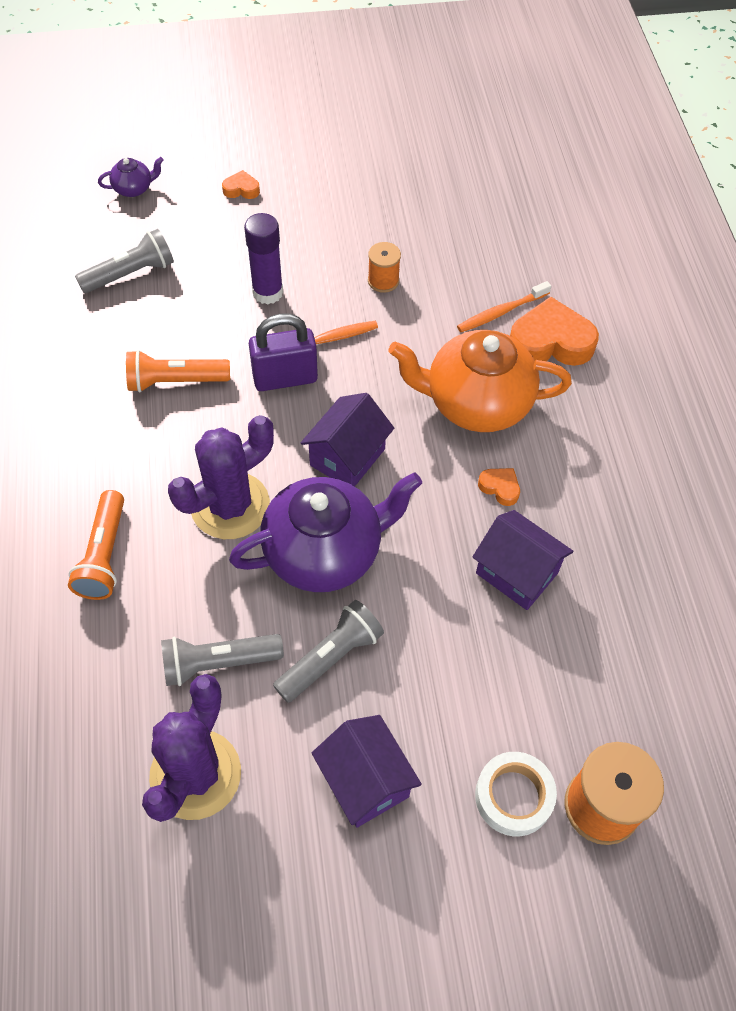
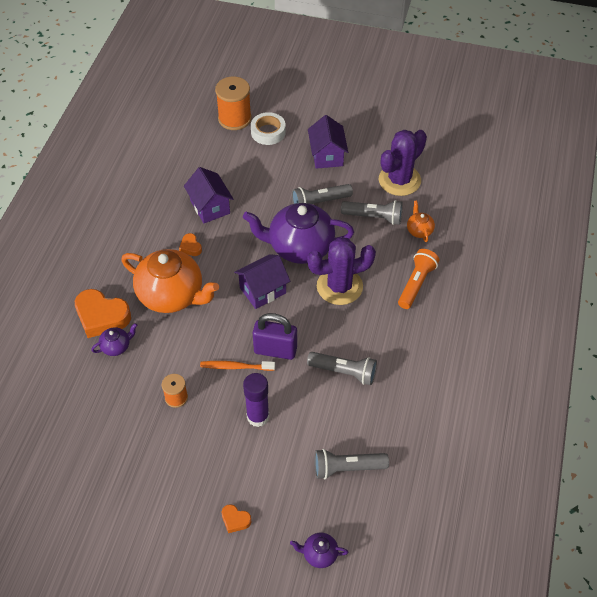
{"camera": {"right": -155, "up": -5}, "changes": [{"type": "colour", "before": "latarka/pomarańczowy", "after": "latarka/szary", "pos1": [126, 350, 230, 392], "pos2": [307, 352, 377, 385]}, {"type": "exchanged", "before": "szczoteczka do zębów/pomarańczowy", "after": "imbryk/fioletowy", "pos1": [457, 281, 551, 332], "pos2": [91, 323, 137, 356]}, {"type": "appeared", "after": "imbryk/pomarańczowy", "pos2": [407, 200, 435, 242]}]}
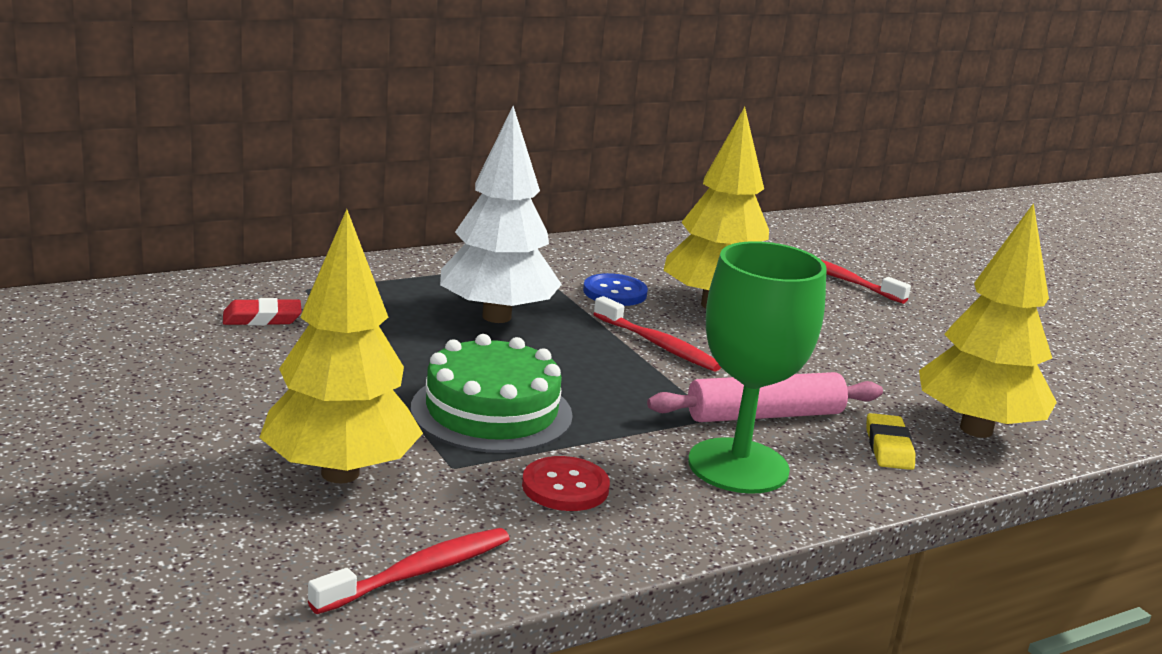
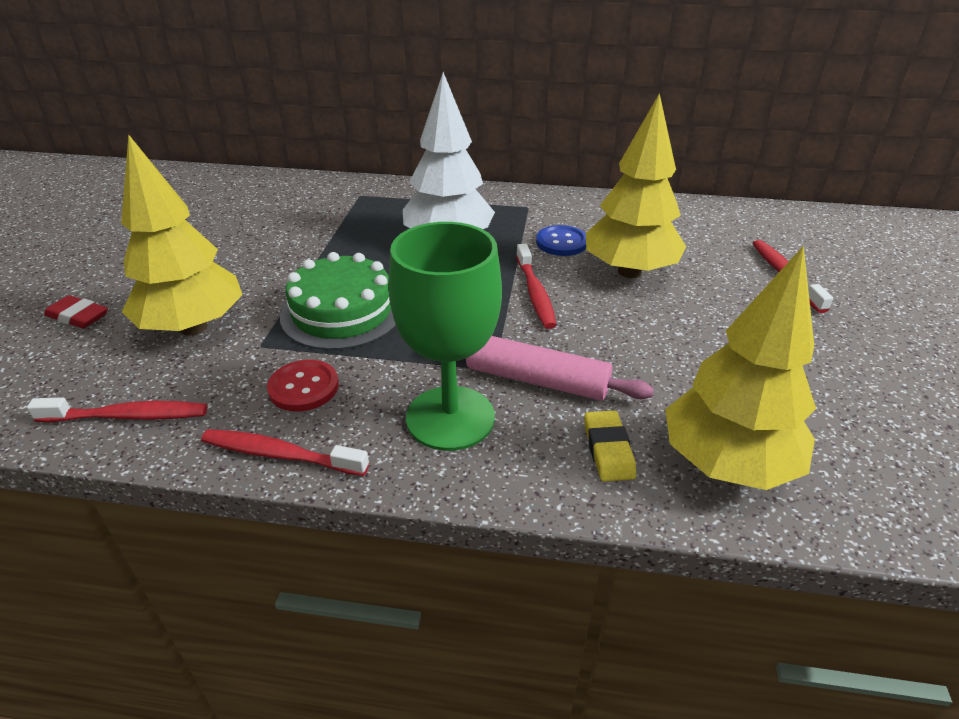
{"camera": {"right": 40, "up": 15}, "changes": [{"type": "relocated", "before": "gumka do mazania/czerwony", "pos1": [223, 298, 302, 325], "pos2": [44, 295, 108, 329]}, {"type": "spun", "before": "gumka do mazania/żółty", "pos1": [866, 413, 915, 470], "pos2": [584, 410, 636, 482], "turn": -45}, {"type": "appeared", "after": "szczoteczka do zębów/czerwony", "pos2": [201, 429, 369, 476]}]}
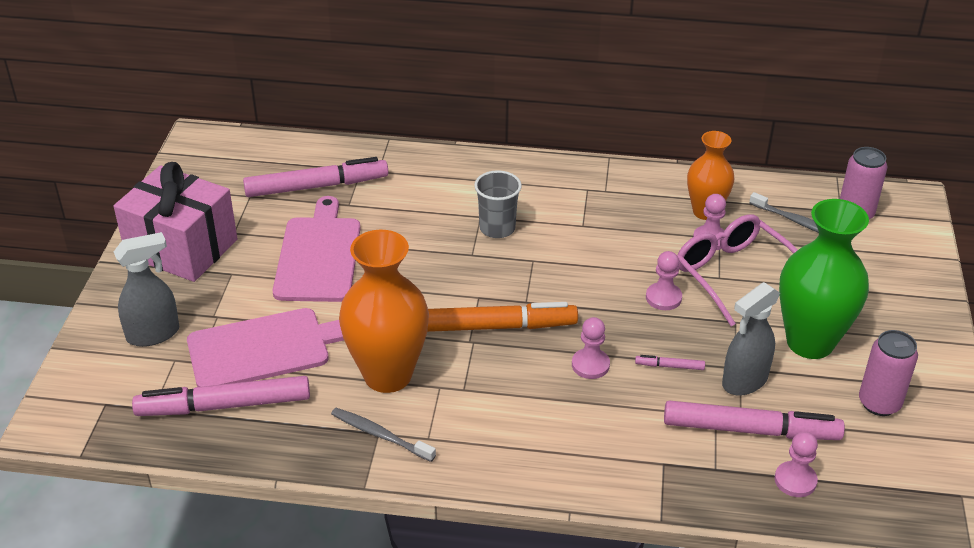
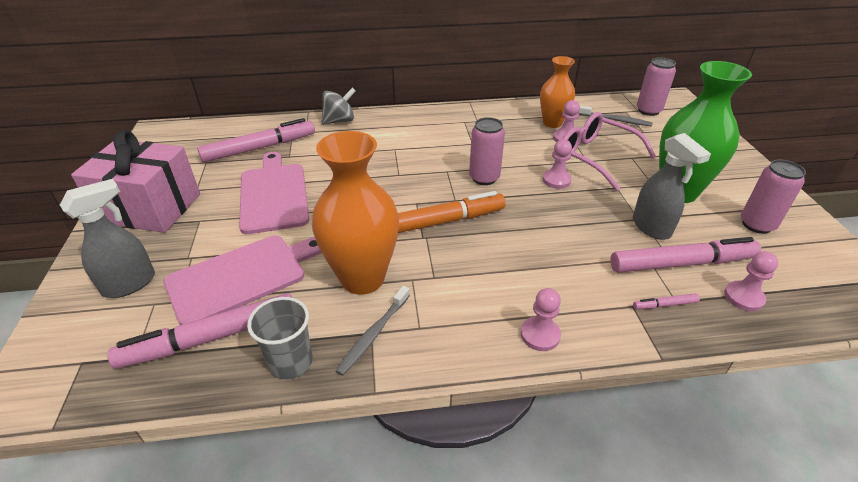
{"camera": {"right": -15, "up": 0}, "changes": [{"type": "spun", "before": "szczoteczka do zębów/szary", "pos1": [331, 408, 436, 462], "pos2": [336, 286, 410, 376], "turn": -75}, {"type": "relocated", "before": "szklanka/szary", "pos1": [474, 170, 522, 238], "pos2": [247, 297, 313, 379]}, {"type": "relocated", "before": "pionek/różowy", "pos1": [572, 317, 610, 379], "pos2": [521, 288, 561, 351]}, {"type": "relocated", "before": "flamaster/różowy", "pos1": [635, 355, 705, 370], "pos2": [633, 293, 700, 309]}, {"type": "spun", "before": "spryskiwacz/szary", "pos1": [722, 282, 780, 396], "pos2": [633, 133, 711, 240], "turn": -60}, {"type": "appeared", "after": "bączek/szary", "pos2": [321, 87, 356, 125]}, {"type": "appeared", "after": "puszka/różowy", "pos2": [469, 117, 505, 185]}]}
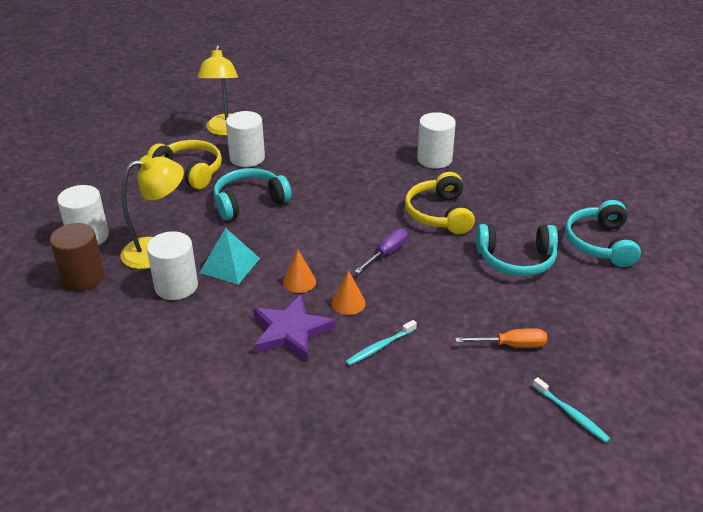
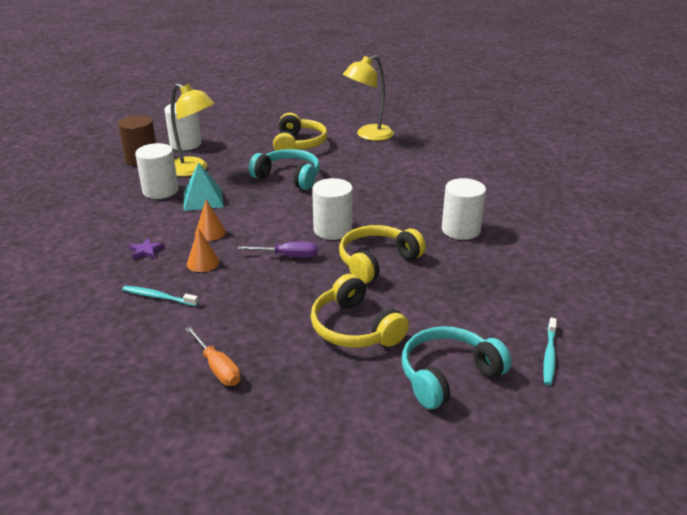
{"camera": {"right": 55, "up": -5}, "changes": [{"type": "relocated", "before": "walec/biały", "pos1": [226, 111, 265, 167], "pos2": [312, 178, 353, 240]}, {"type": "size", "before": "gwiazda/fioletowy", "pos1": [253, 294, 335, 361], "pos2": [129, 238, 165, 260], "scale": 0.46}, {"type": "colour", "before": "słuchawki/turkusowy", "after": "słuchawki/żółty", "pos1": [476, 224, 558, 277], "pos2": [311, 274, 409, 348]}, {"type": "relocated", "before": "szczoteczka do zębów/turkusowy", "pos1": [533, 377, 610, 443], "pos2": [543, 318, 557, 385]}]}
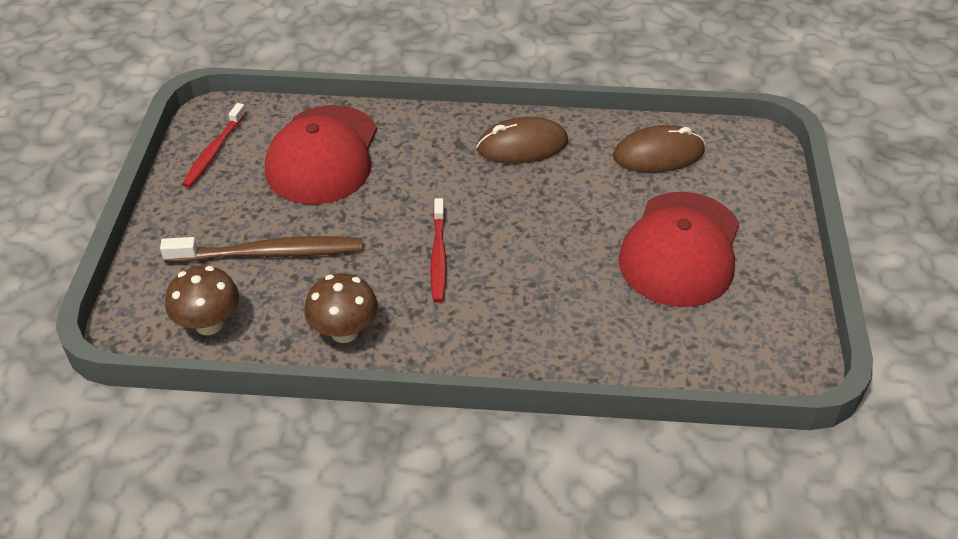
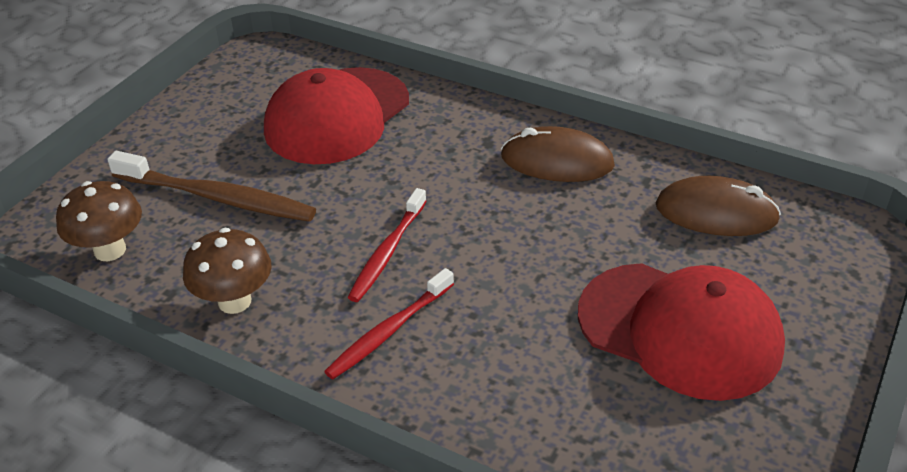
{"camera": {"right": 25, "up": -5}, "changes": [{"type": "relocated", "before": "szczoteczka do zębów/czerwony", "pos1": [182, 103, 246, 188], "pos2": [324, 268, 454, 379]}, {"type": "spun", "before": "czapka/czerwony", "pos1": [618, 192, 739, 307], "pos2": [578, 263, 785, 401], "turn": -105}]}
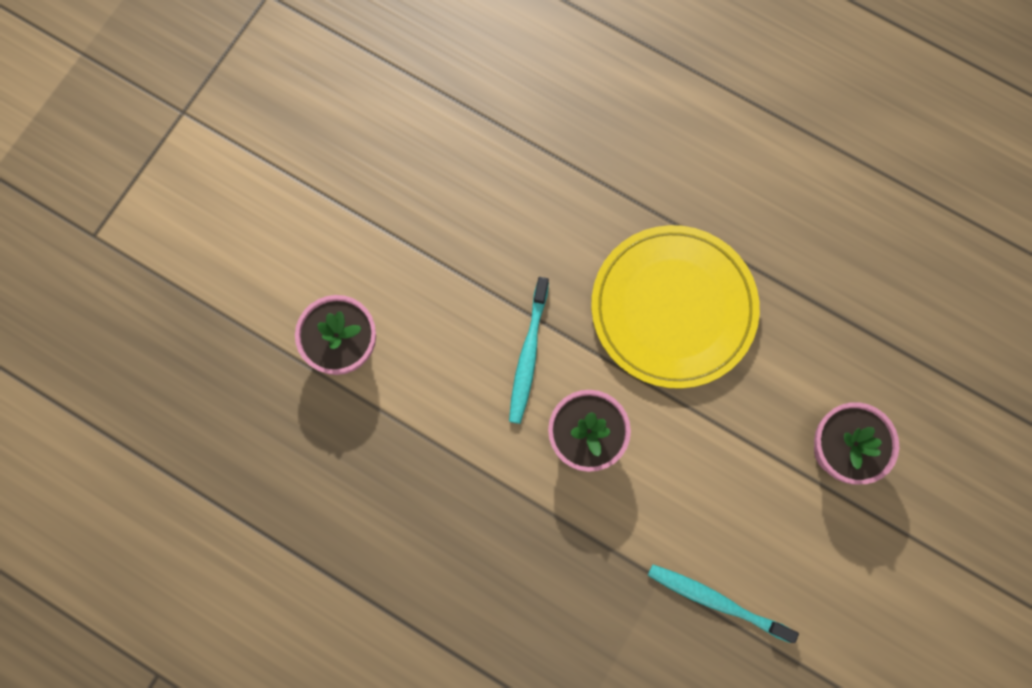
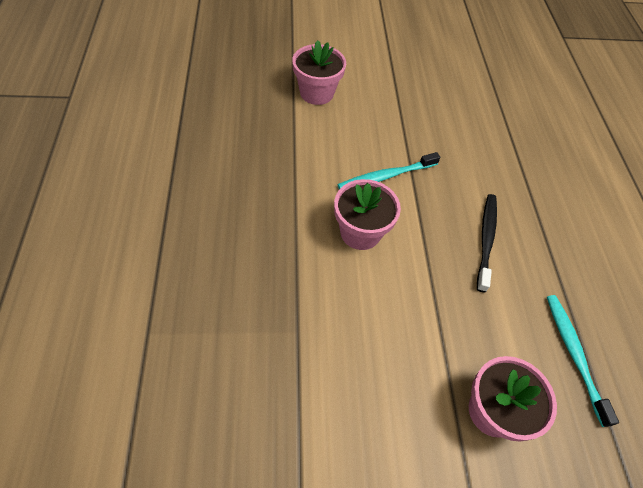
{"camera": {"right": 50, "up": -20}, "changes": [{"type": "exchanged", "before": "talerz/żółty", "after": "szczoteczka do zębów/czarny", "pos1": [591, 225, 760, 389], "pos2": [477, 194, 497, 292]}, {"type": "relocated", "before": "szczoteczka do zębów/turkusowy", "pos1": [648, 564, 799, 643], "pos2": [547, 295, 619, 427]}]}
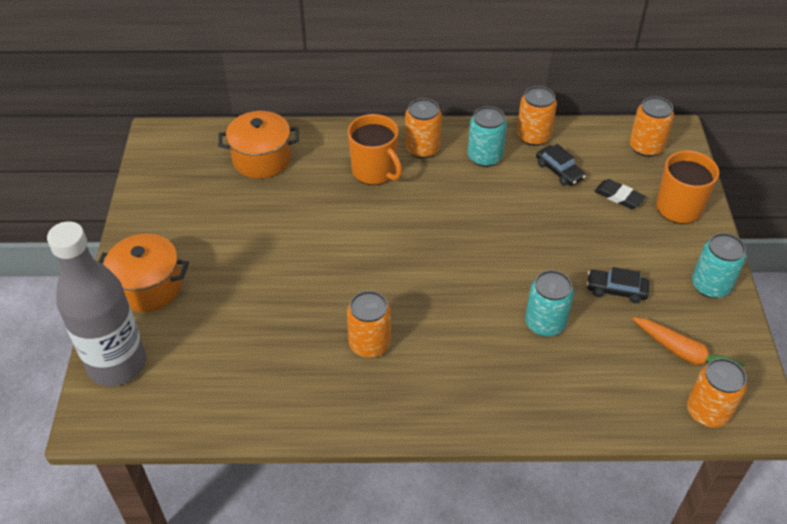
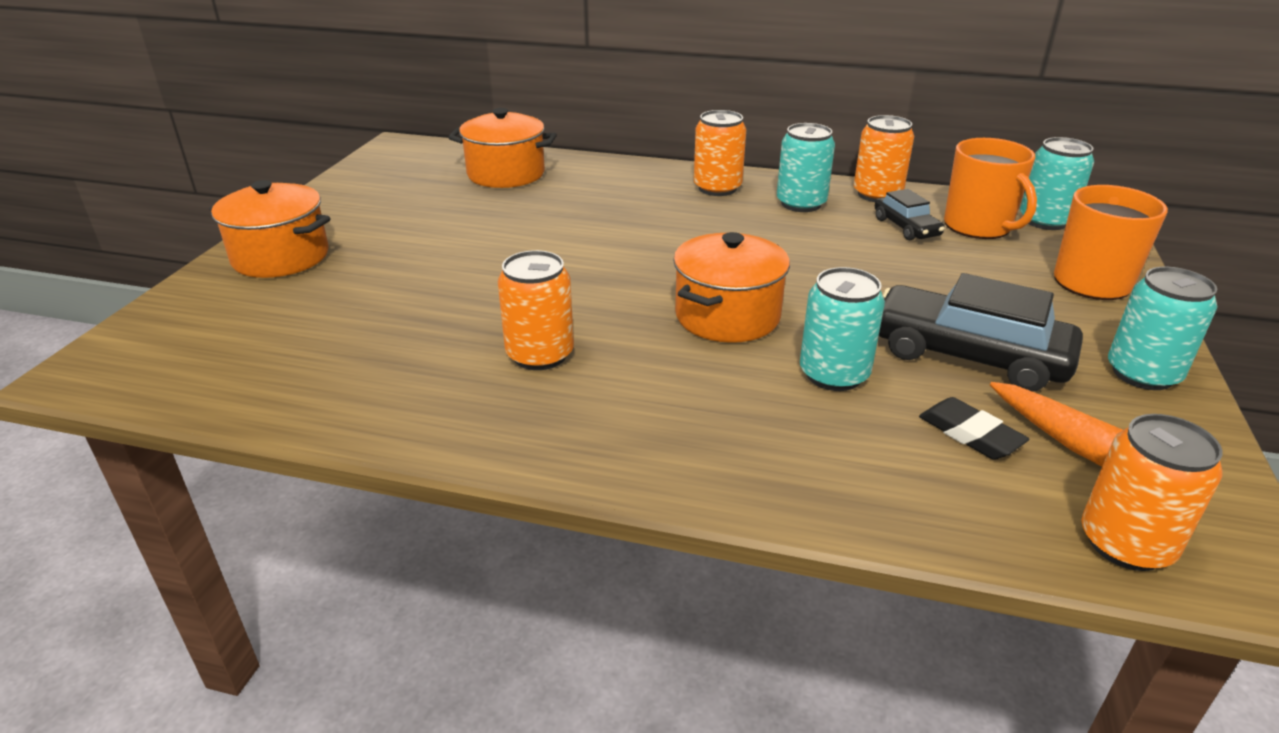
{"camera": {"right": 15, "up": -15}, "changes": [{"type": "missing", "before": "butelka/szary", "pos1": [47, 221, 146, 386]}, {"type": "relocated", "before": "kubek/pomarańczowy", "pos1": [348, 114, 402, 185], "pos2": [944, 138, 1037, 239]}, {"type": "size", "before": "samochód/czarny", "pos1": [587, 267, 649, 303], "pos2": [879, 273, 1083, 392], "scale": 1.87}, {"type": "relocated", "before": "gumka do mazania/czarny", "pos1": [594, 179, 646, 209], "pos2": [919, 397, 1029, 460]}, {"type": "colour", "before": "puszka/pomarańczowy", "after": "puszka/turkusowy", "pos1": [629, 96, 674, 157], "pos2": [1020, 137, 1094, 230]}, {"type": "appeared", "after": "garnek/pomarańczowy", "pos2": [673, 232, 790, 343]}]}
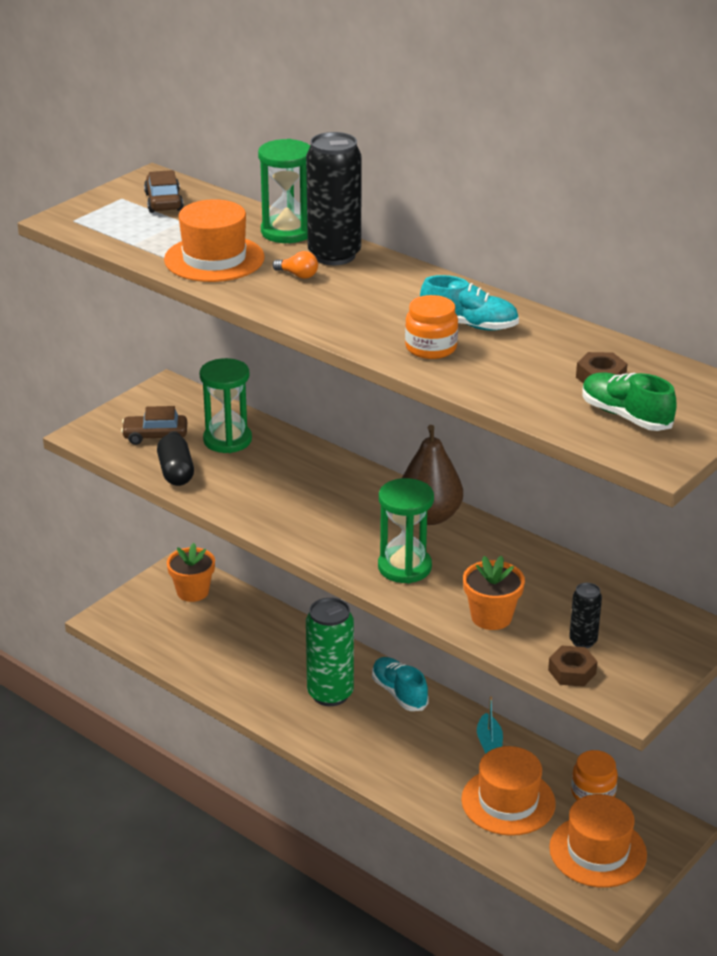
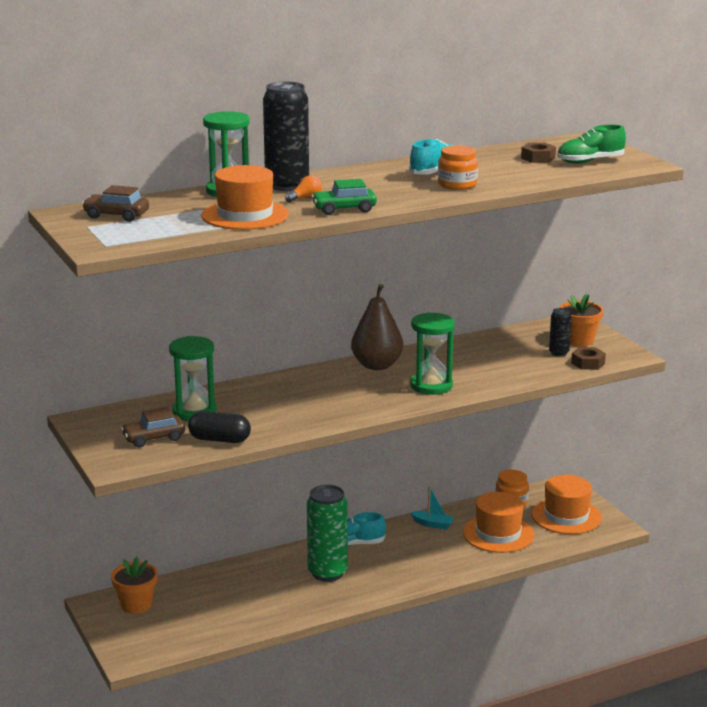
{"camera": {"right": -65, "up": -10}, "changes": [{"type": "spun", "before": "samochód/brązowy", "pos1": [121, 406, 187, 445], "pos2": [121, 407, 185, 447], "turn": 45}, {"type": "relocated", "before": "doniczka/pomarańczowy", "pos1": [463, 555, 525, 630], "pos2": [560, 294, 604, 346]}, {"type": "appeared", "after": "samochód/zielony", "pos2": [311, 179, 377, 215]}]}
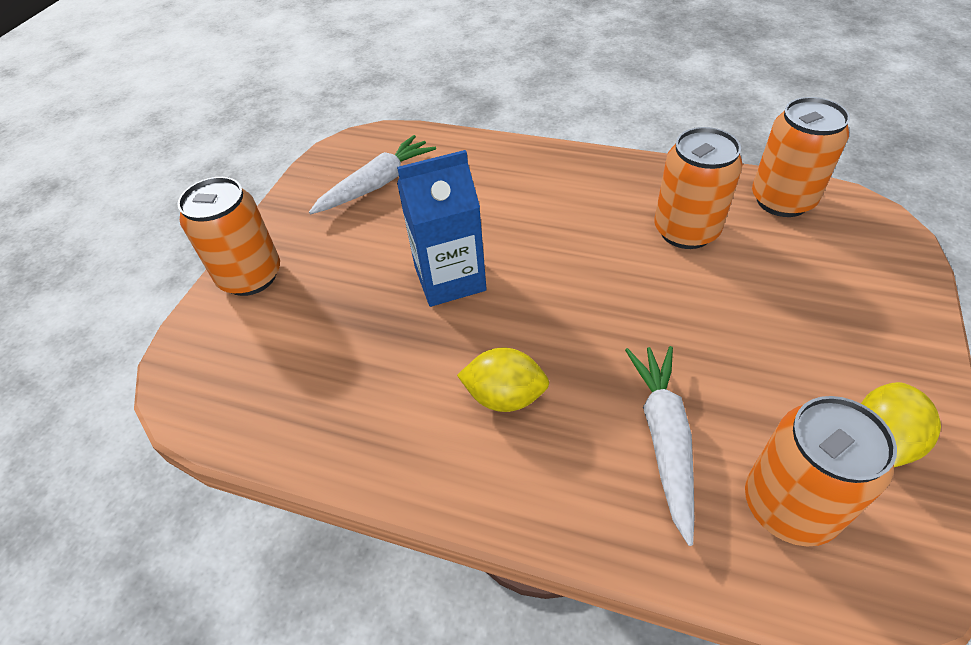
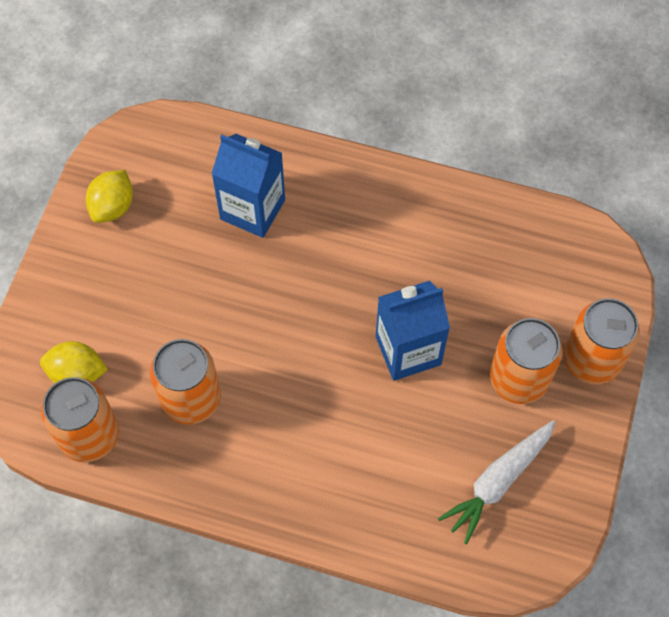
{"camera": {"right": 175, "up": 15}, "changes": [{"type": "relocated", "before": "cytryna/żółty", "pos1": [457, 348, 549, 412], "pos2": [40, 341, 108, 383]}, {"type": "exchanged", "before": "marchewka/biały", "after": "karton mleka/niebieski", "pos1": [625, 346, 694, 546], "pos2": [212, 134, 285, 238]}, {"type": "relocated", "before": "puszka/pomarańczowy", "pos1": [745, 396, 897, 546], "pos2": [490, 318, 563, 404]}]}
